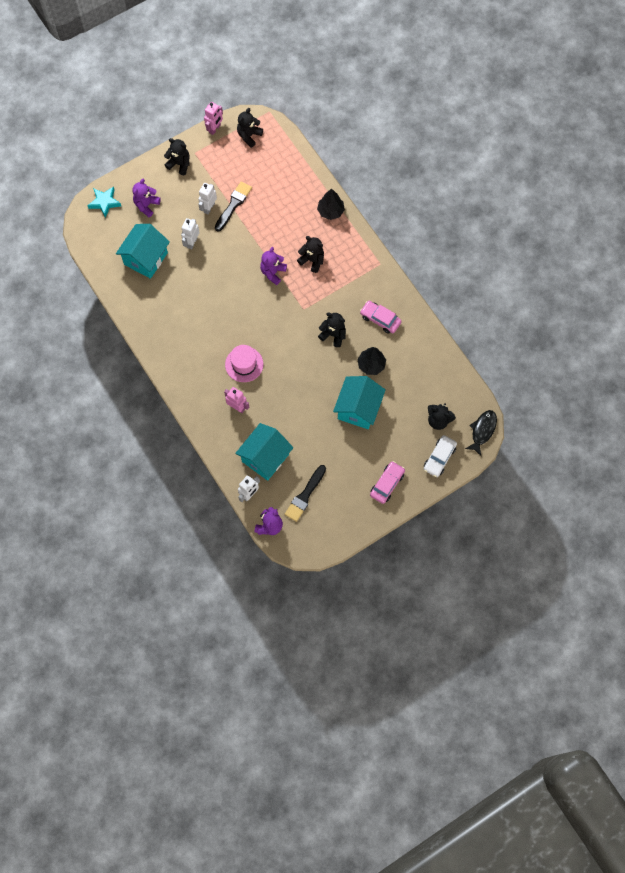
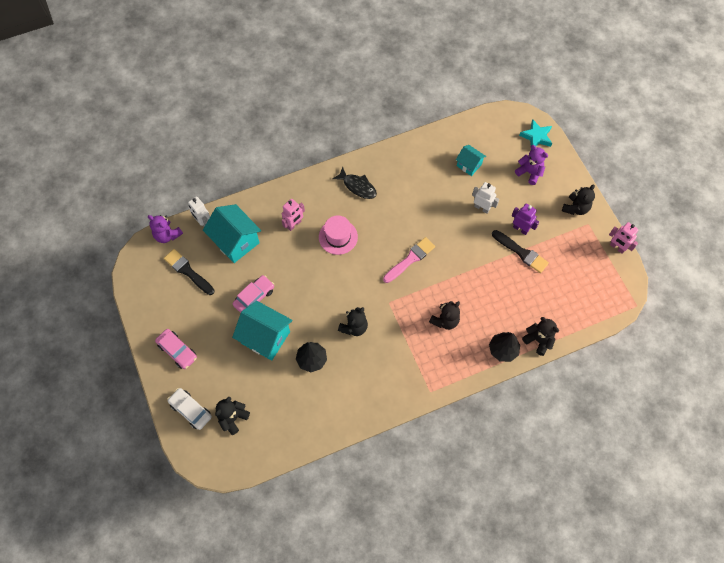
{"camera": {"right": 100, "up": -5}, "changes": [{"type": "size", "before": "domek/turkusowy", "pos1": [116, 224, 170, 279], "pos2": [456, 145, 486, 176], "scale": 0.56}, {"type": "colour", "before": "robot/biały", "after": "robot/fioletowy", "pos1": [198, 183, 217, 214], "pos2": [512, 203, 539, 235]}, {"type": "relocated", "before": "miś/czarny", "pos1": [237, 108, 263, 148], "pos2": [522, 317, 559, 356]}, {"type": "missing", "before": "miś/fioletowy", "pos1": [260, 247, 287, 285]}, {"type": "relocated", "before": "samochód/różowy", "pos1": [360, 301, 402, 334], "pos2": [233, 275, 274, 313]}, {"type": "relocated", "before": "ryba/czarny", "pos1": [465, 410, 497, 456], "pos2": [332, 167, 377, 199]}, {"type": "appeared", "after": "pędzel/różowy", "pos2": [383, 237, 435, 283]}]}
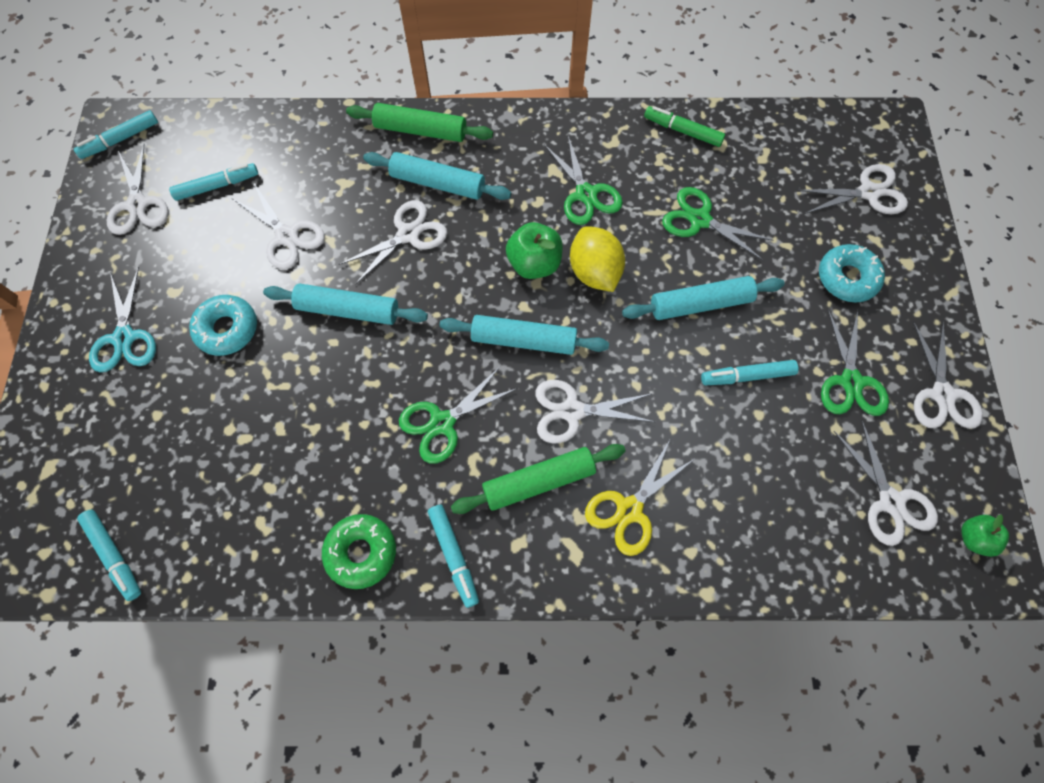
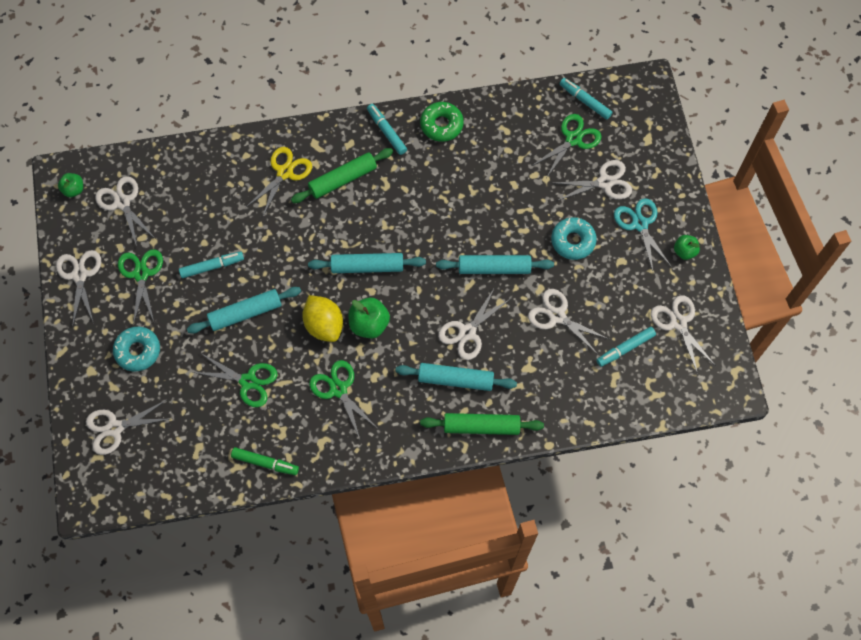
{"camera": {"right": 170, "up": 0}, "changes": [{"type": "missing", "before": "flamaster/turkusowy", "pos1": [74, 110, 158, 159]}, {"type": "relocated", "before": "nożyczki/zielony", "pos1": [399, 367, 518, 464], "pos2": [531, 114, 601, 178]}, {"type": "relocated", "before": "nożyczki/biały", "pos1": [535, 380, 655, 443], "pos2": [554, 160, 632, 201]}, {"type": "appeared", "after": "jabłko/zielony", "pos2": [674, 235, 700, 260]}]}
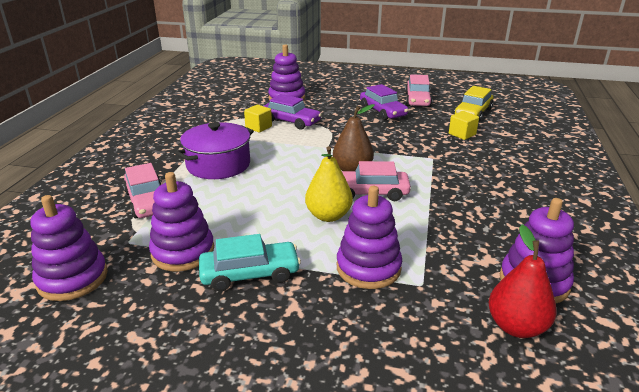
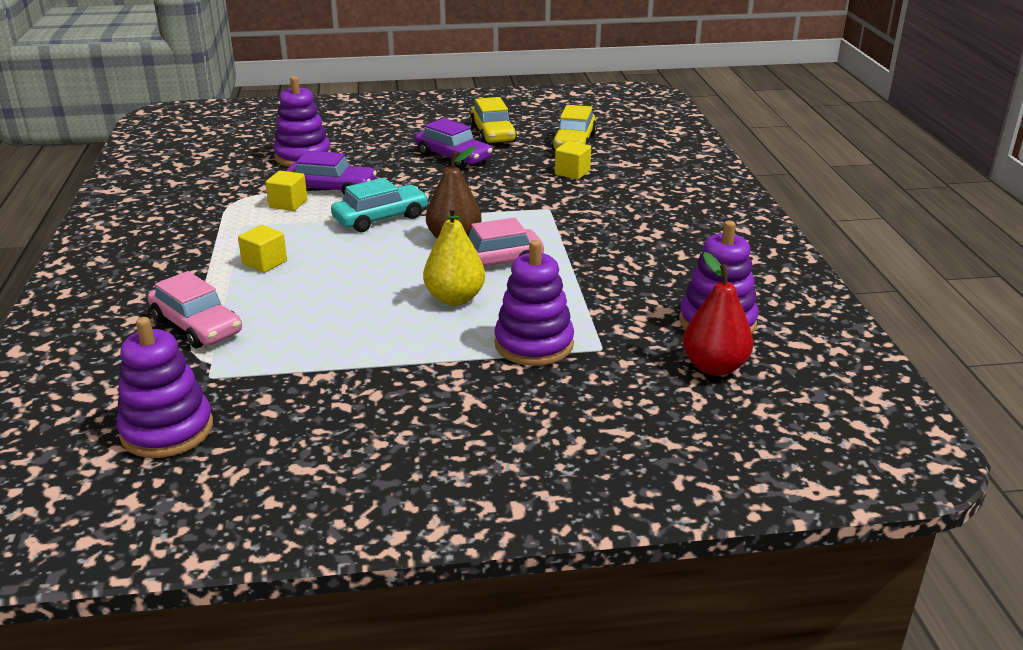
{"camera": {"right": -20, "up": 0}, "changes": [{"type": "missing", "before": "zabawka nakładanka/fioletowy", "pos1": [149, 172, 214, 272]}, {"type": "exchanged", "before": "garnek/fioletowy", "after": "sześcian/żółty", "pos1": [175, 122, 254, 179], "pos2": [238, 225, 287, 273]}, {"type": "relocated", "before": "samochód/turkusowy", "pos1": [199, 234, 301, 291], "pos2": [331, 178, 429, 232]}, {"type": "colour", "before": "samochód/różowy", "after": "samochód/żółty", "pos1": [405, 74, 432, 107], "pos2": [470, 97, 517, 144]}]}
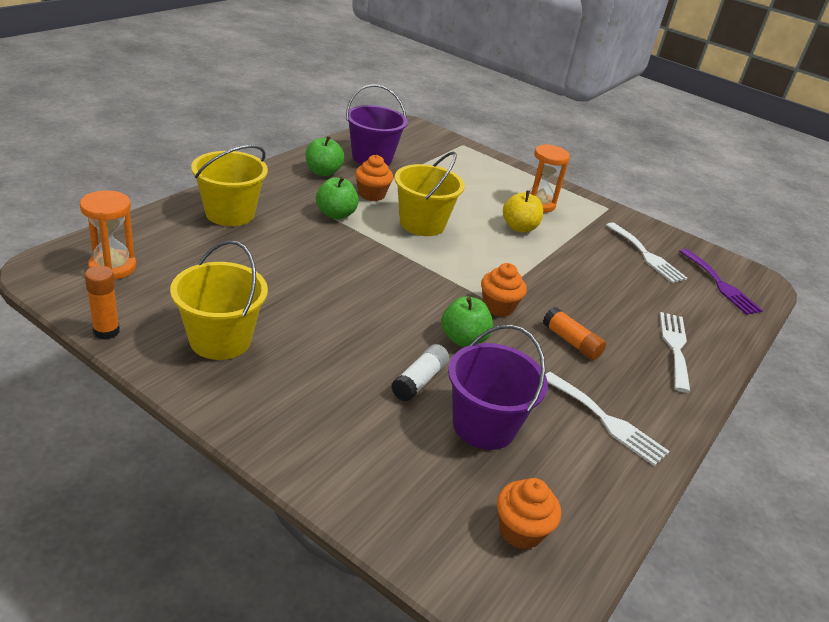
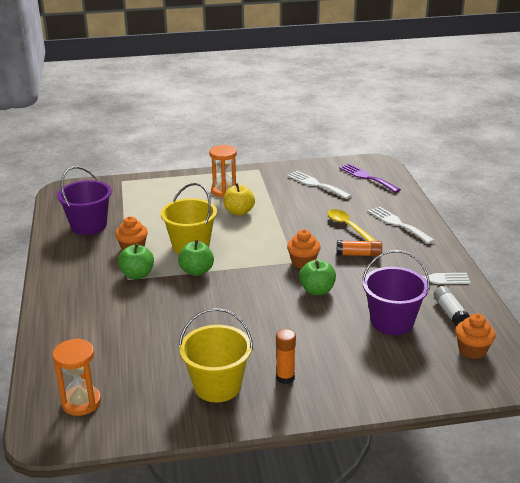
{"camera": {"right": -40, "up": -5}, "changes": [{"type": "relocated", "before": "klej w sztyfcie/pomarańczowy", "pos1": [85, 266, 120, 340], "pos2": [276, 329, 296, 384]}, {"type": "missing", "before": "wiadro/żółty", "pos1": [191, 145, 268, 226]}, {"type": "relocated", "before": "jabłko/zielony", "pos1": [305, 136, 344, 176], "pos2": [178, 240, 214, 276]}, {"type": "relocated", "before": "klej w sztyfcie/biały", "pos1": [391, 344, 449, 401], "pos2": [434, 286, 470, 326]}, {"type": "spun", "before": "widelec/biały", "pos1": [606, 223, 687, 283], "pos2": [287, 171, 352, 199], "turn": -150}, {"type": "spun", "before": "widelec/fioletowy", "pos1": [679, 249, 763, 315], "pos2": [339, 164, 401, 193], "turn": -150}, {"type": "appeared", "after": "łyżka/żółty", "pos2": [327, 209, 376, 241]}]}
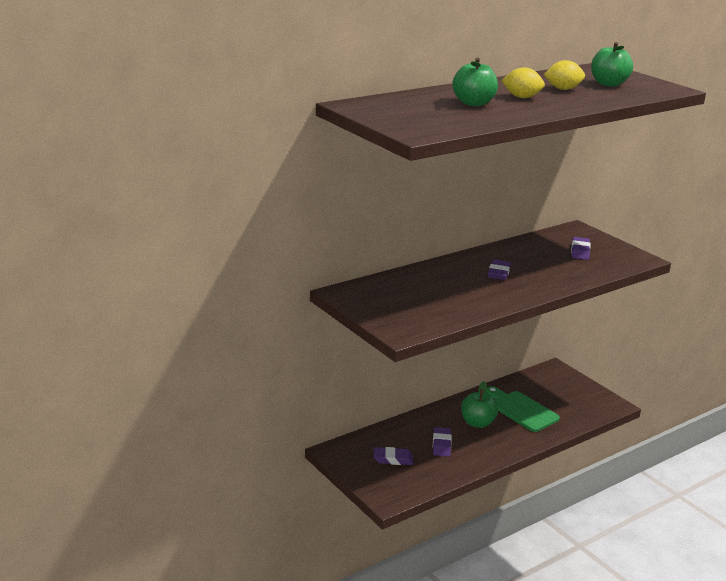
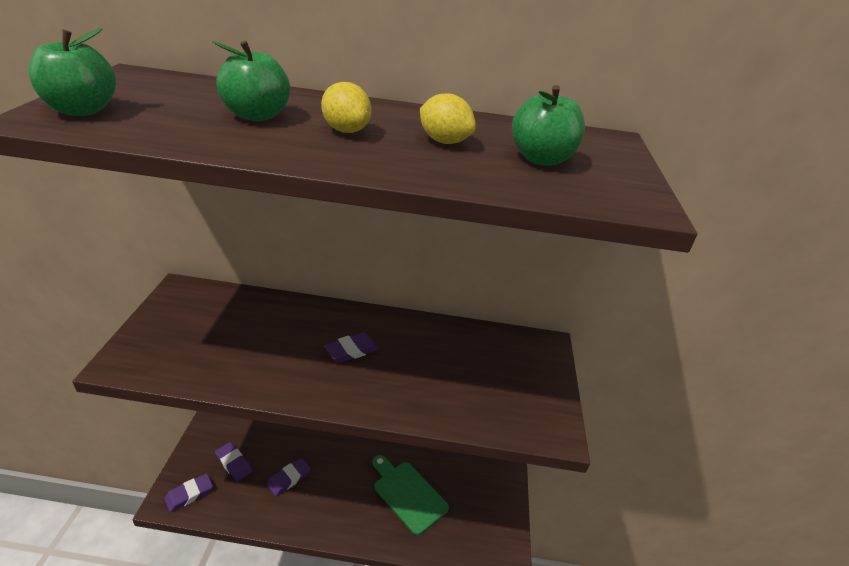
{"camera": {"right": 40, "up": 10}, "changes": [{"type": "relocated", "before": "jabłko/zielony", "pos1": [461, 381, 498, 428], "pos2": [28, 28, 116, 116]}, {"type": "spun", "before": "deska do krojenia/zielony", "pos1": [486, 386, 560, 432], "pos2": [372, 455, 449, 535], "turn": -45}, {"type": "relocated", "before": "gumka do mazania/fioletowy", "pos1": [571, 237, 591, 260], "pos2": [164, 473, 213, 512]}]}
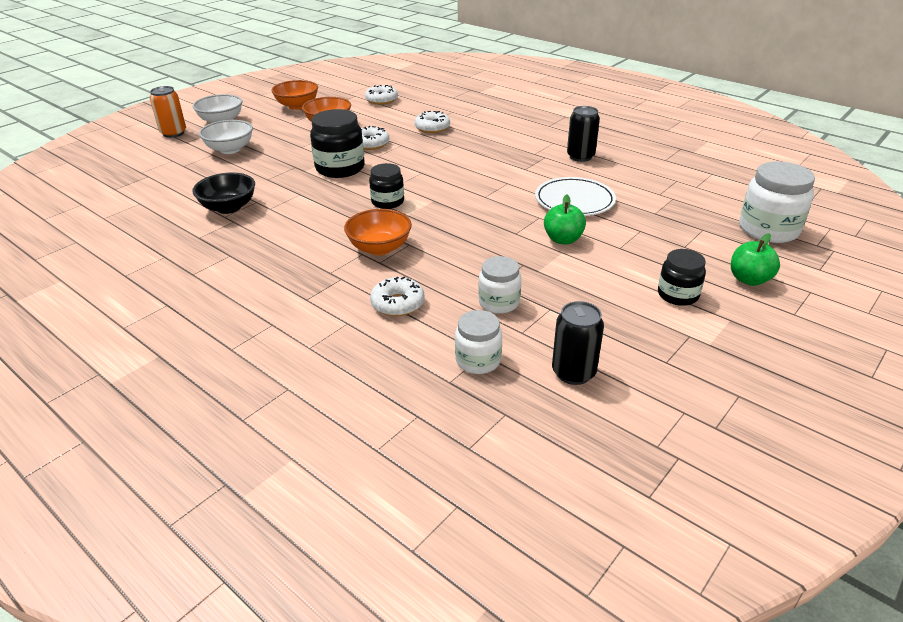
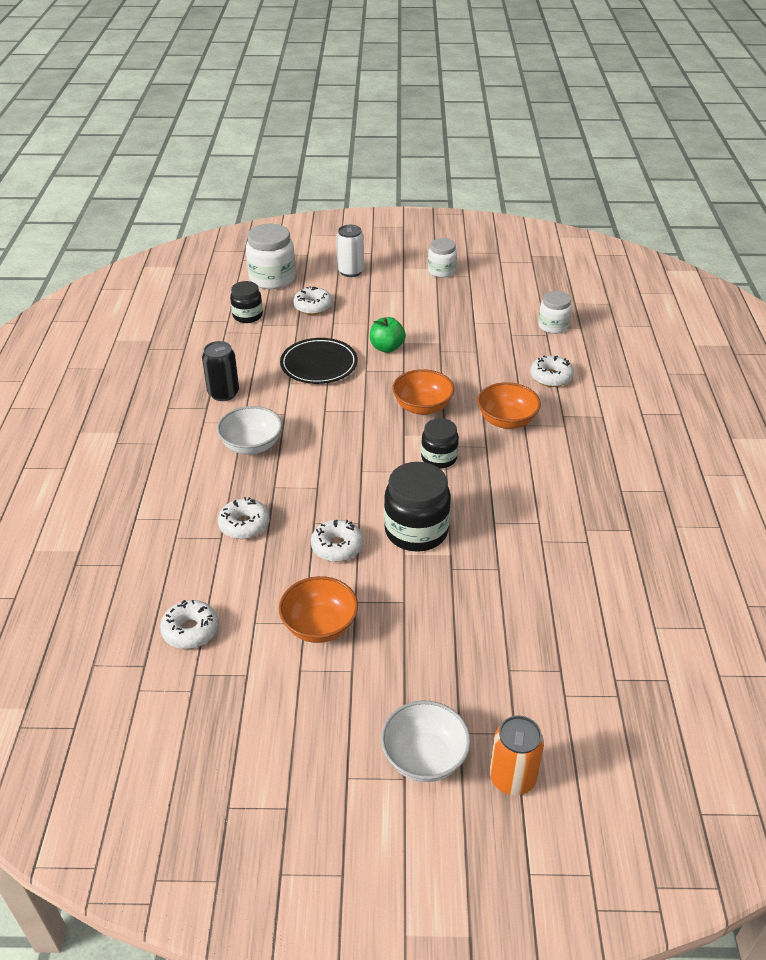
{"camera": {"right": -130, "up": 5}, "changes": [{"type": "missing", "before": "miska/czarny", "pos1": [192, 172, 255, 214]}, {"type": "relocated", "before": "miska/biały", "pos1": [199, 120, 253, 154], "pos2": [217, 406, 282, 455]}, {"type": "relocated", "before": "miska/pomarańczowy", "pos1": [271, 80, 318, 110], "pos2": [392, 369, 454, 415]}, {"type": "relocated", "before": "słoik/biały", "pos1": [478, 256, 521, 314], "pos2": [428, 238, 457, 278]}, {"type": "colour", "before": "talerz/biały", "after": "talerz/czarny", "pos1": [535, 177, 616, 216], "pos2": [280, 338, 358, 384]}, {"type": "missing", "before": "puszka/czarny", "pos1": [552, 301, 604, 385]}, {"type": "relocated", "before": "słoik/czarny", "pos1": [658, 249, 706, 306], "pos2": [230, 281, 263, 323]}, {"type": "exchanged", "before": "jabłko/zielony", "after": "puszka/biały", "pos1": [731, 233, 780, 286], "pos2": [336, 225, 364, 277]}, {"type": "appeared", "after": "donut/biały", "pos2": [293, 286, 333, 315]}]}
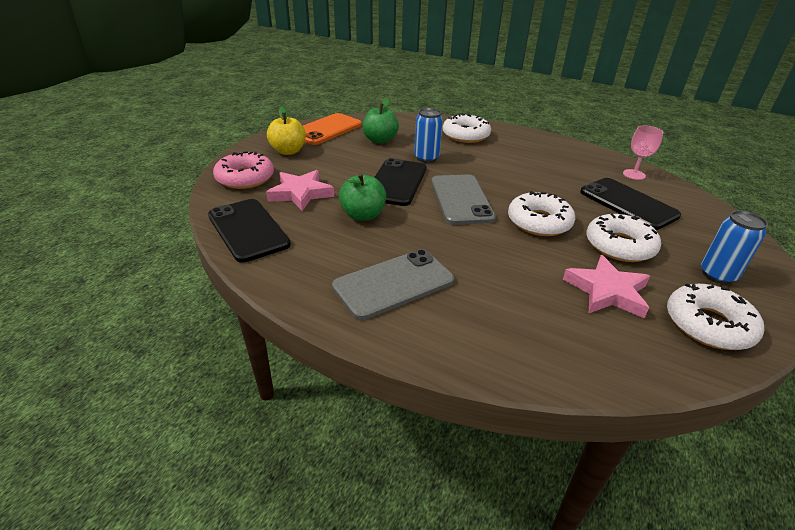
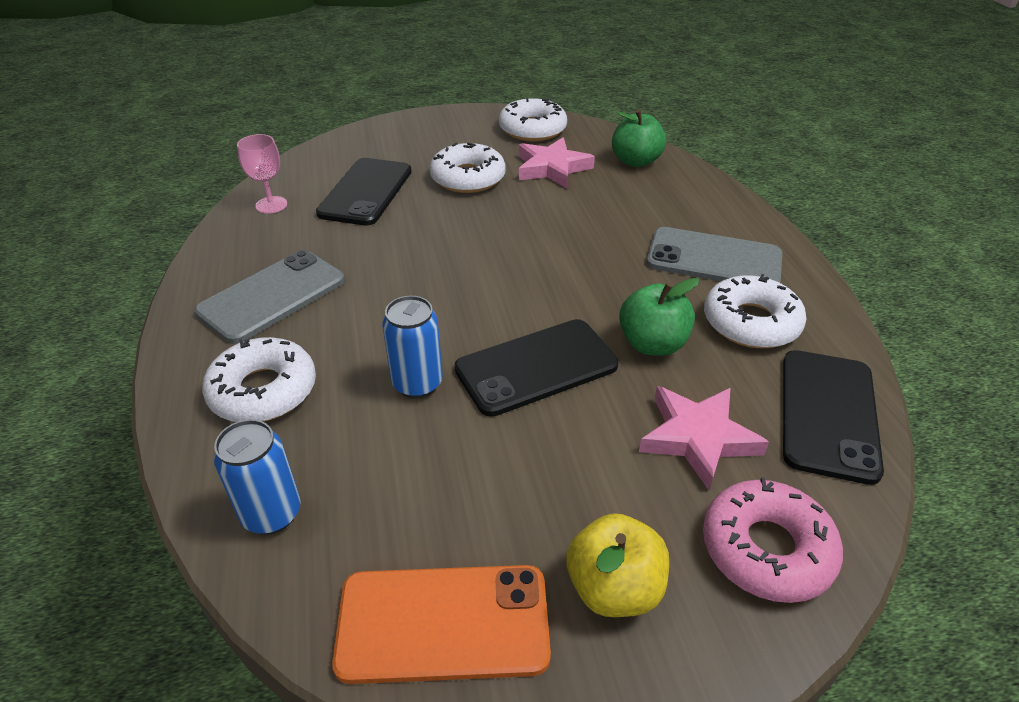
{"camera": {"right": -130, "up": 5}, "changes": [{"type": "relocated", "before": "jabłko/zielony", "pos1": [362, 98, 399, 144], "pos2": [612, 109, 666, 167]}, {"type": "relocated", "before": "telefon/szary", "pos1": [431, 175, 496, 225], "pos2": [194, 250, 345, 344]}, {"type": "relocated", "before": "donut/biały", "pos1": [508, 191, 575, 236], "pos2": [704, 274, 807, 348]}, {"type": "relocated", "before": "puszka/niebieski", "pos1": [701, 211, 768, 284], "pos2": [214, 419, 301, 535]}]}
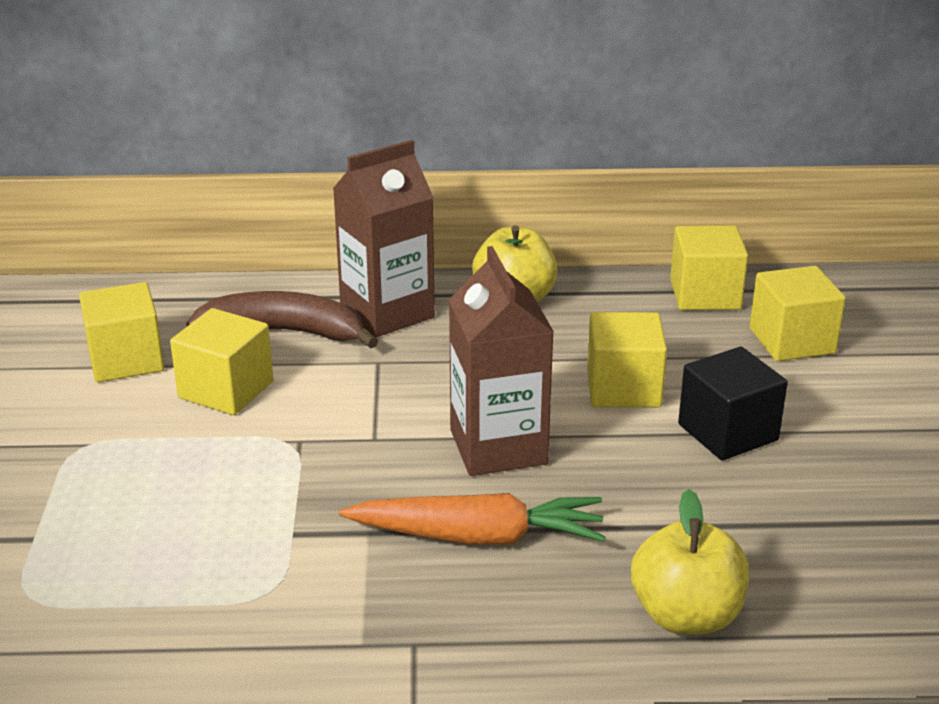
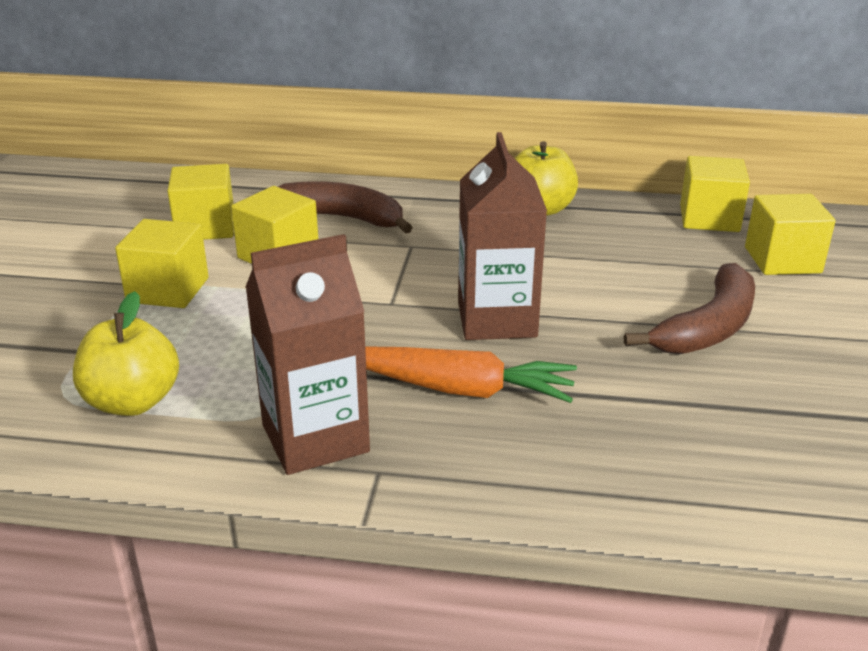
{"camera": {"right": 10, "up": 0}, "changes": [{"type": "relocated", "before": "karton mleka/brązowy", "pos1": [333, 140, 435, 337], "pos2": [245, 234, 370, 475]}, {"type": "relocated", "before": "sześcian/żółty", "pos1": [587, 312, 667, 408], "pos2": [115, 219, 208, 308]}, {"type": "relocated", "before": "jabłko/żółty", "pos1": [631, 489, 749, 635], "pos2": [73, 291, 179, 416]}, {"type": "exchanged", "before": "sześcian/czarny", "after": "banan/brązowy", "pos1": [678, 347, 788, 460], "pos2": [624, 263, 755, 354]}]}
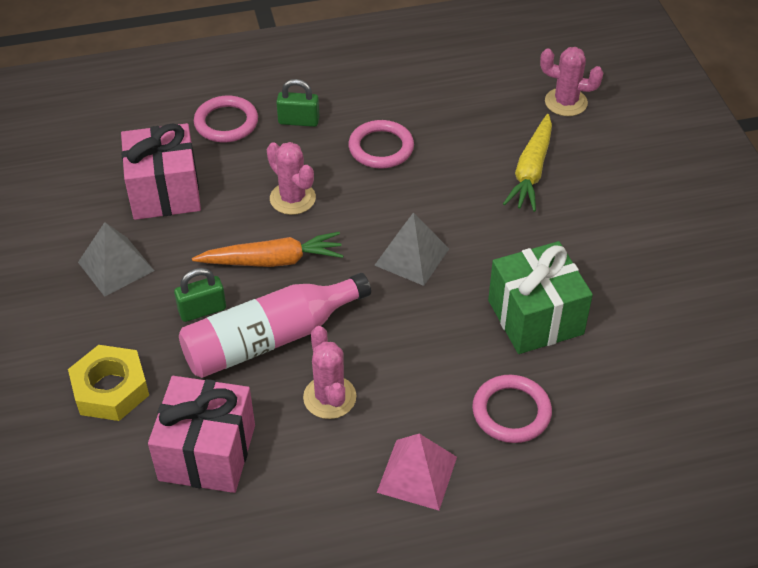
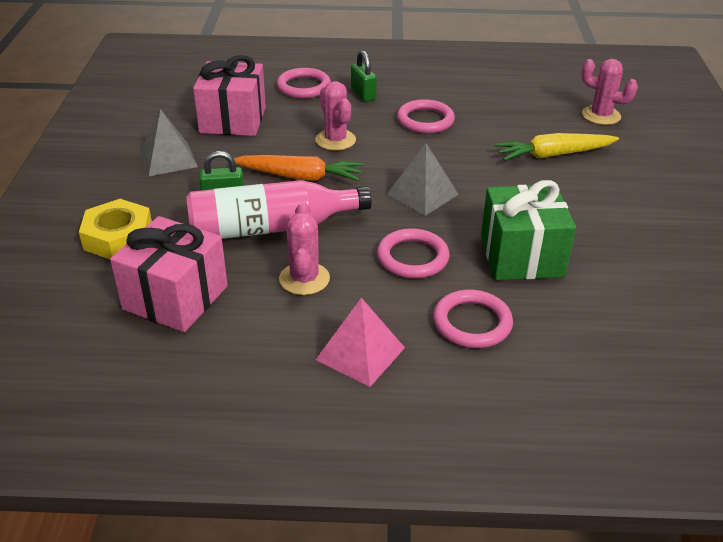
{"camera": {"right": 15, "up": -10}, "changes": [{"type": "spun", "before": "kłódka/zielony", "pos1": [276, 79, 320, 127], "pos2": [351, 50, 377, 102], "turn": 45}, {"type": "spun", "before": "marchewka/żółty", "pos1": [503, 114, 552, 212], "pos2": [494, 133, 619, 161], "turn": 45}, {"type": "appeared", "after": "pierścień/różowy", "pos2": [377, 228, 450, 279]}]}
